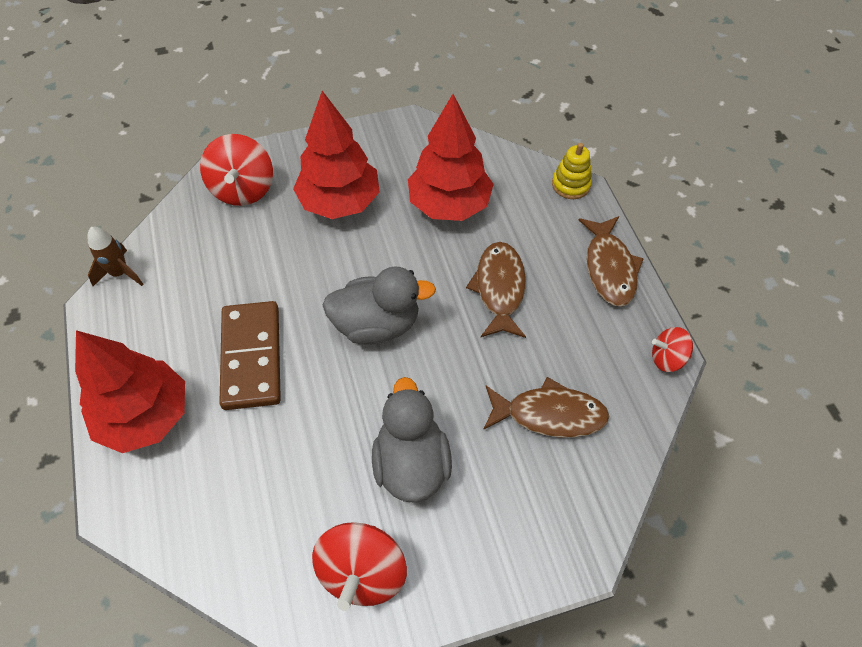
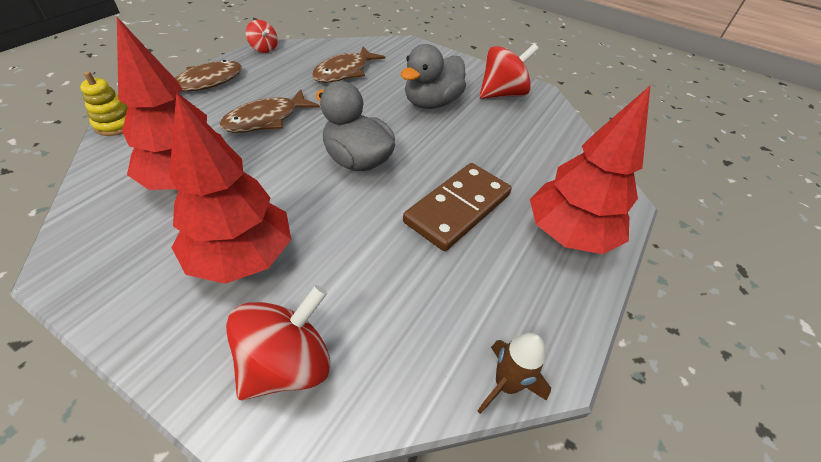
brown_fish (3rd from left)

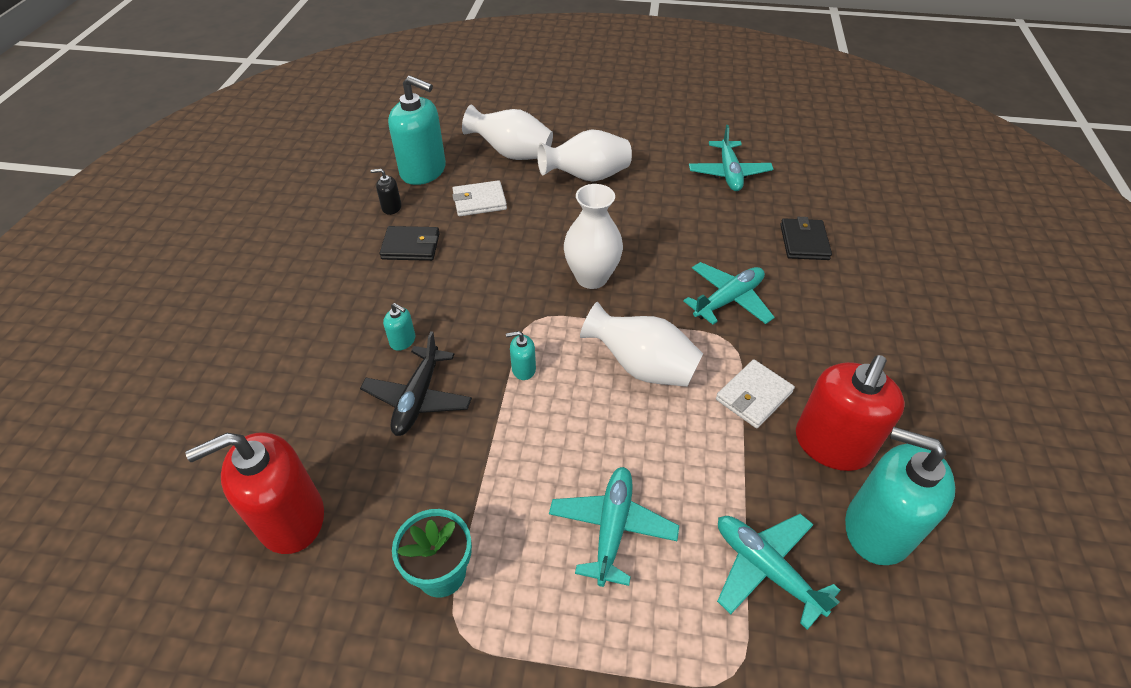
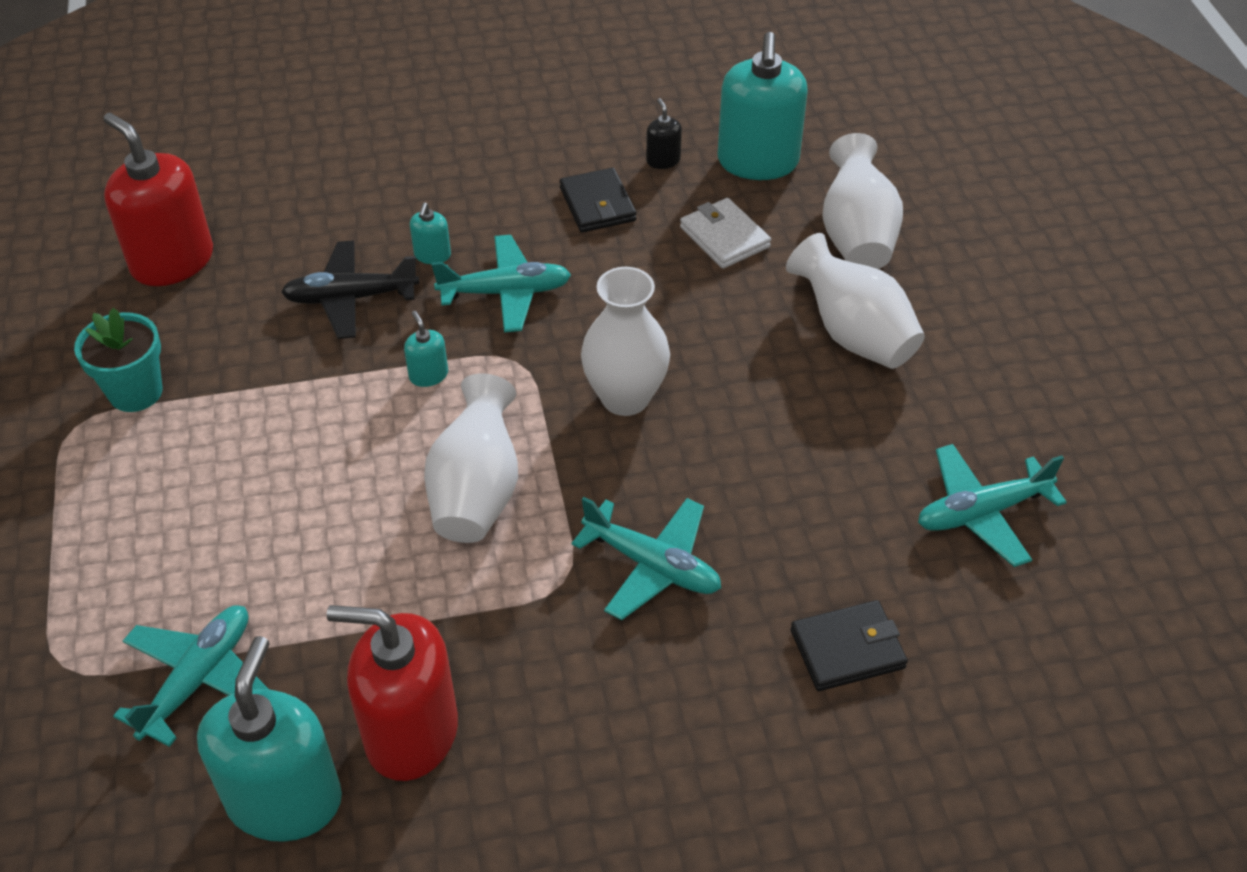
white_wallet (2nd from left in the first image)
turquoise_plane (2nd from left)

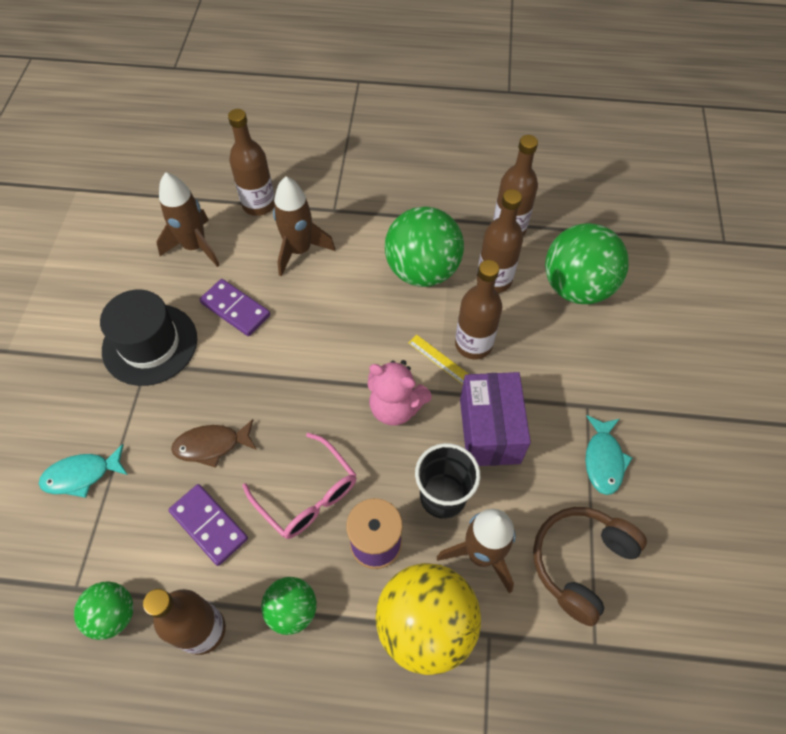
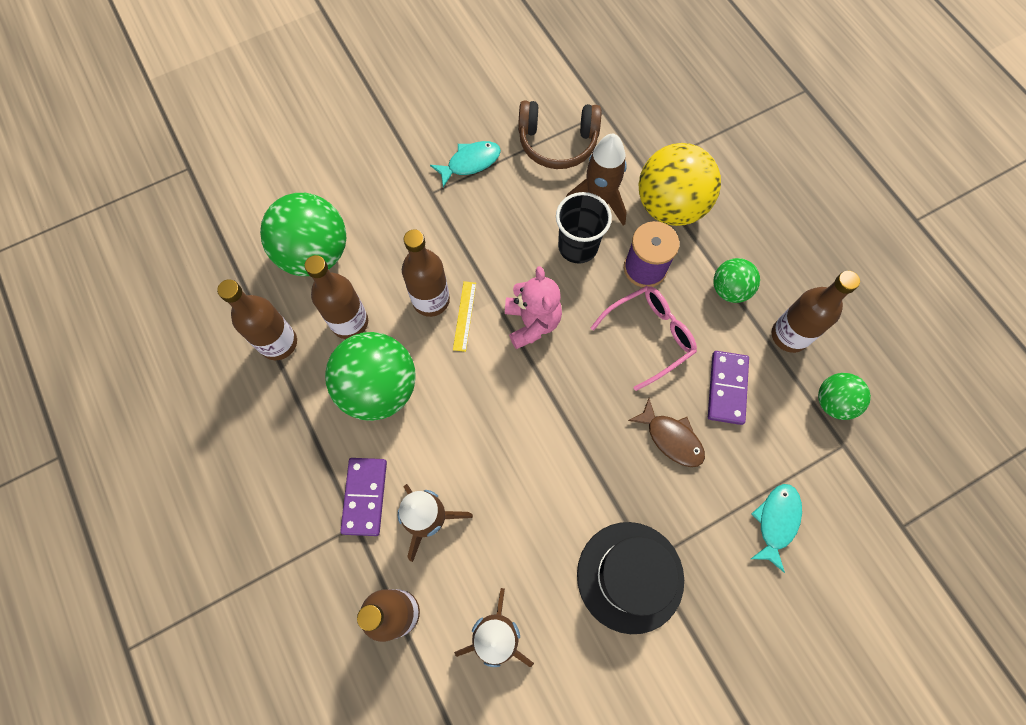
purple_box
purple_domino (1st from left)
turquoise_fish (2nd from left)
pink_glasses

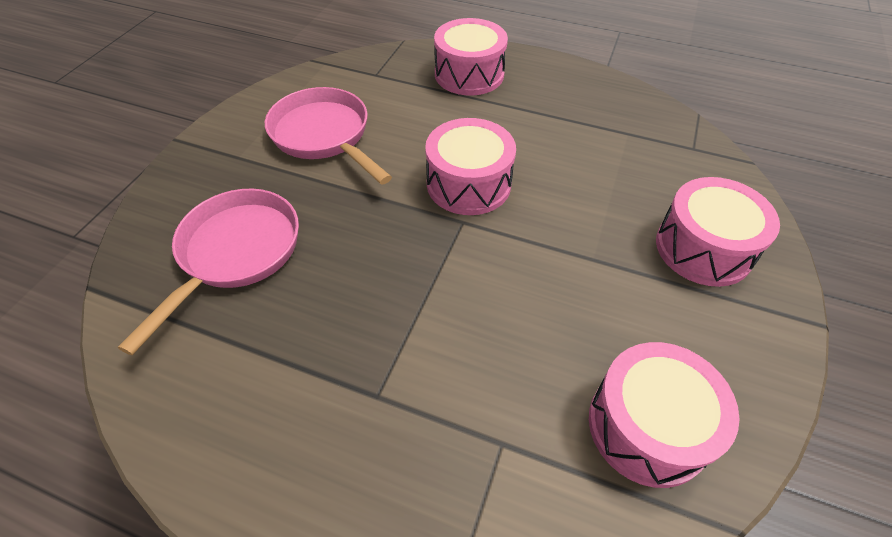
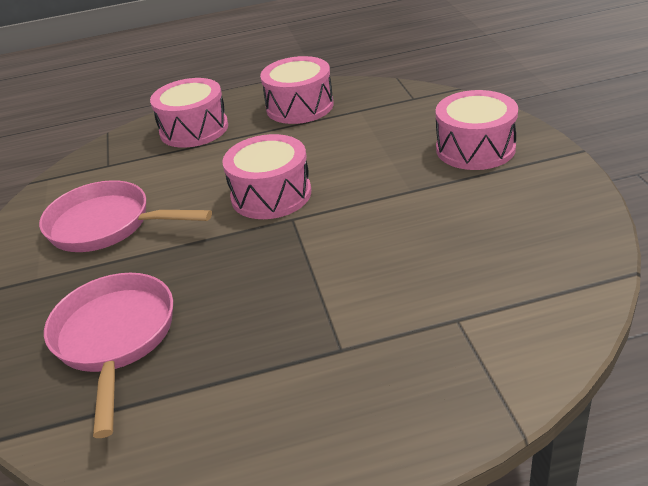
pink_drum (3rd from left)

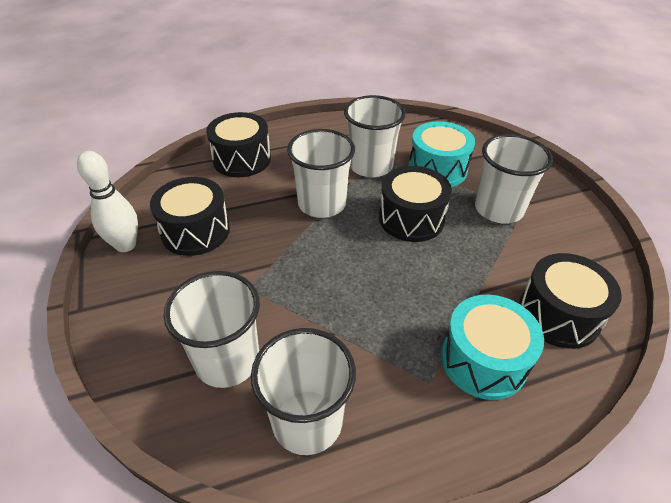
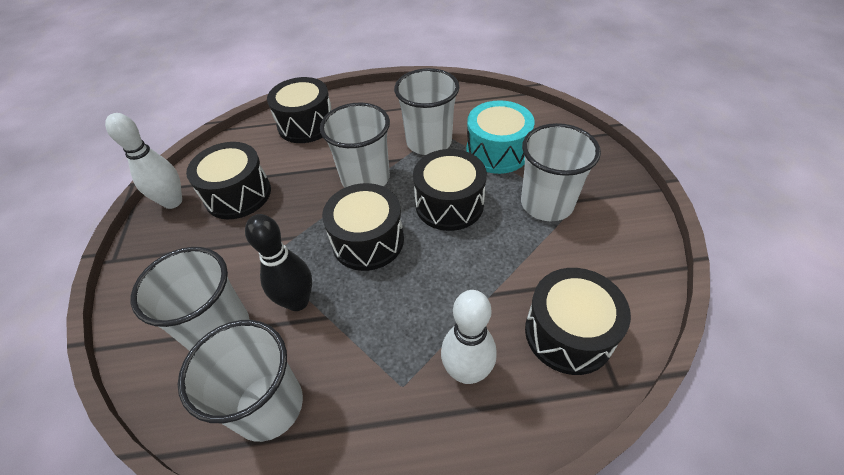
black_bowling_pin
black_drum (3rd from left)
white_bowling_pin (2nd from left)

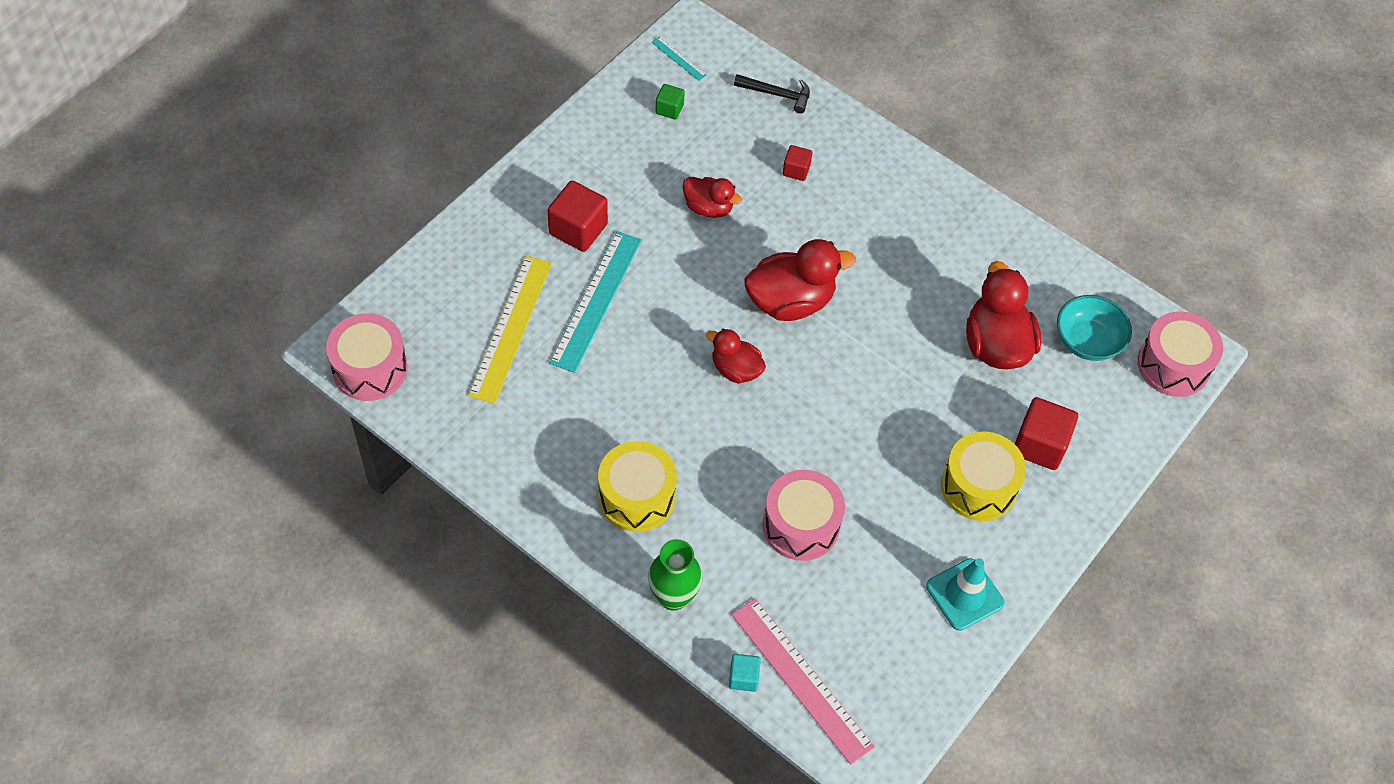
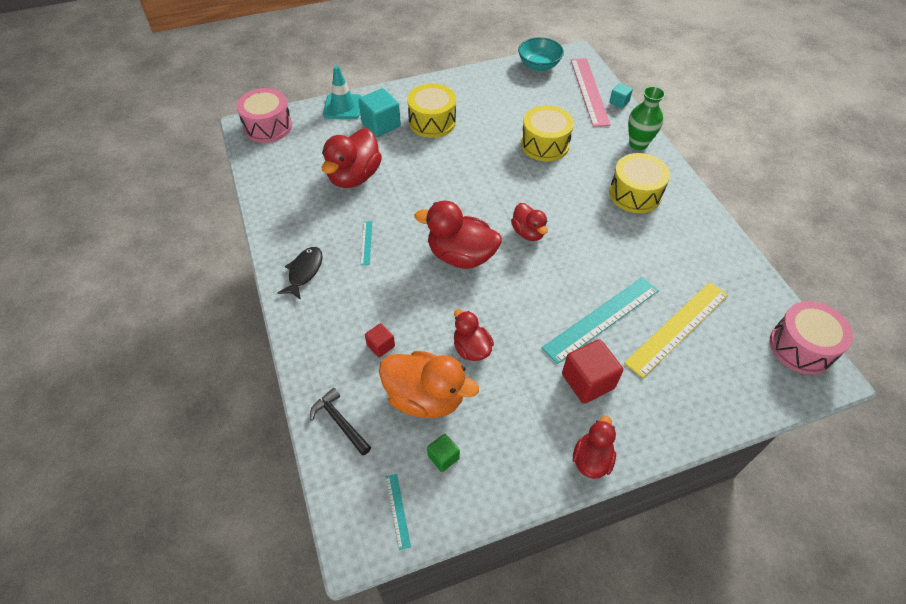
black_fish
turquoise_ruler (1st from left)
orange_duck
red_duck (5th from left)
turquoise_traffic_cone
turquoise_bowl
yellow_drum (2nd from left)
turquoise_cube (1st from left)

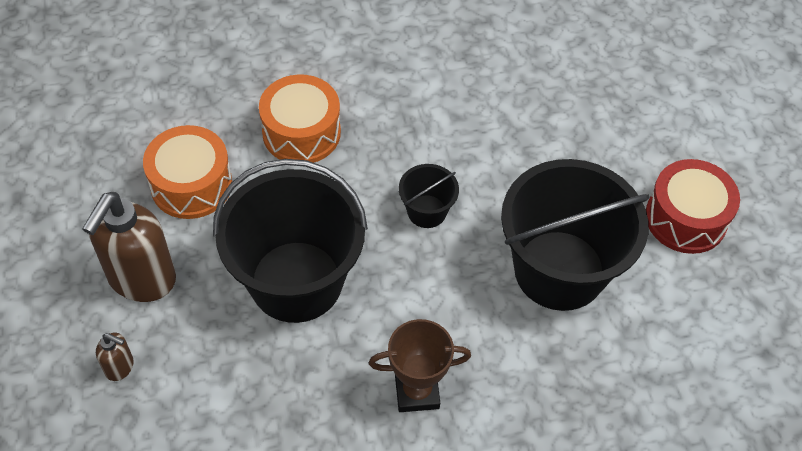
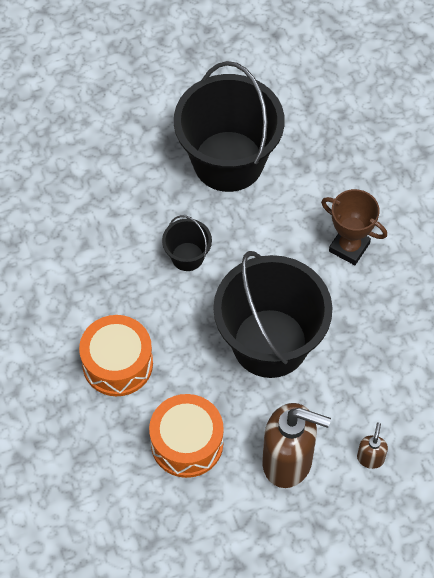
red_drum
brown_trophy

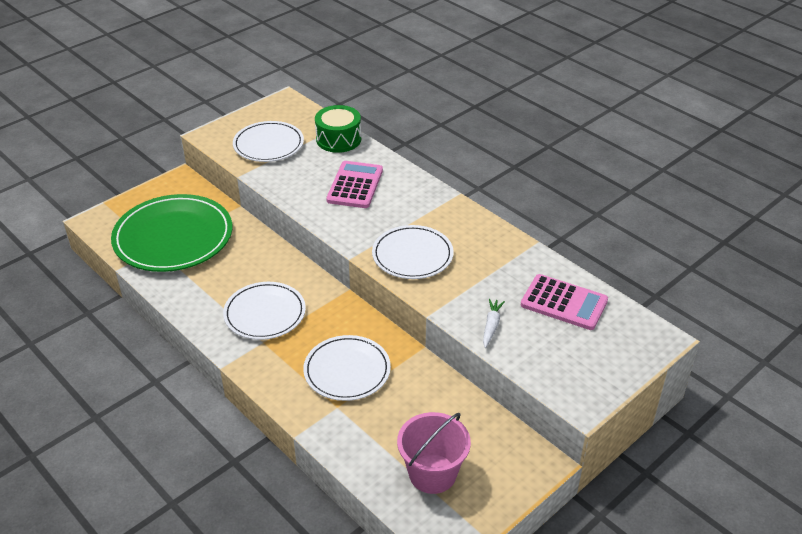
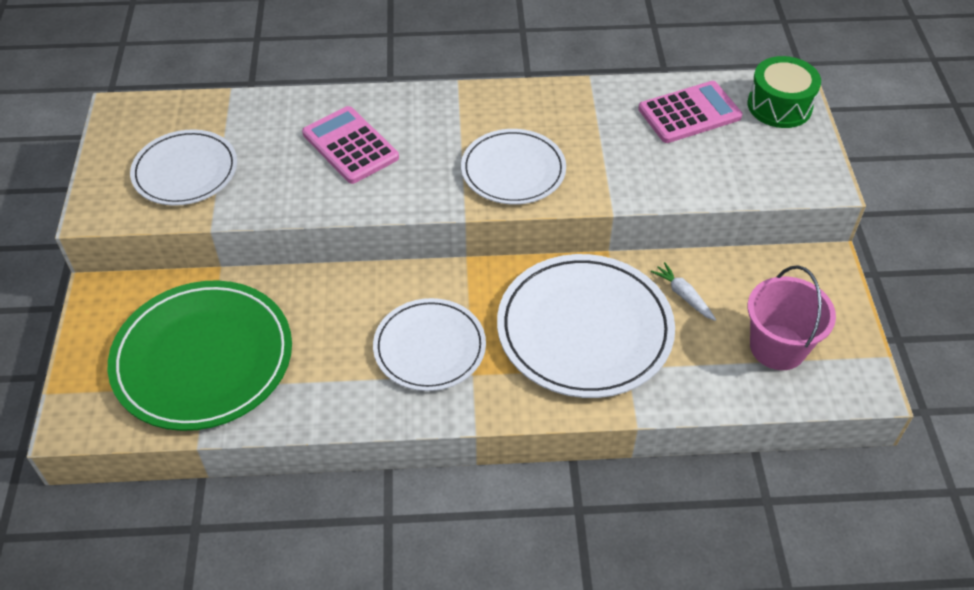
green_drum
white_carrot
white_plate (4th from left)

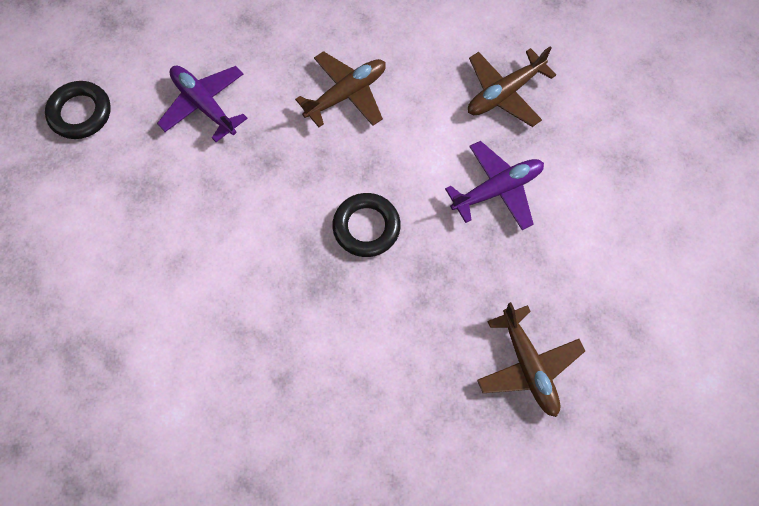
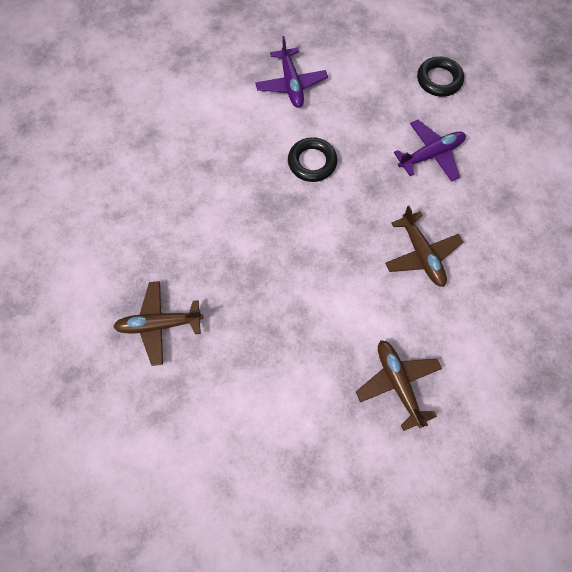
black_ring (1st from left)
purple_plane (1st from left)

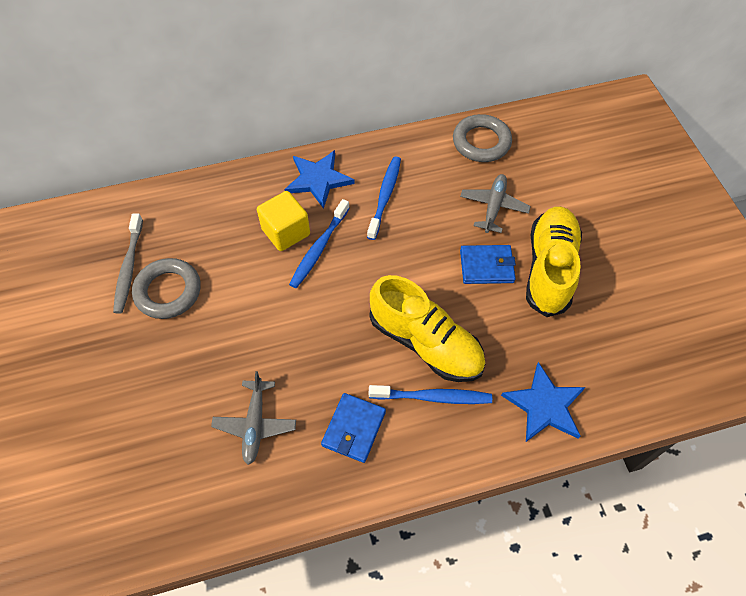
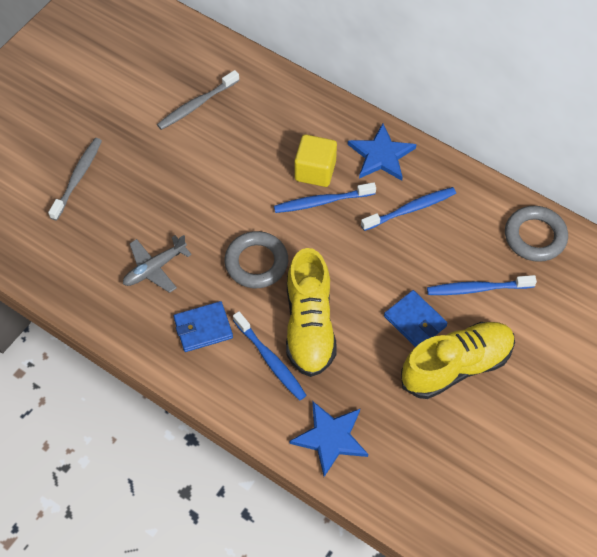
grey_toothbrush (1st from left)
grey_ring (1st from left)
blue_toothbrush (4th from left)

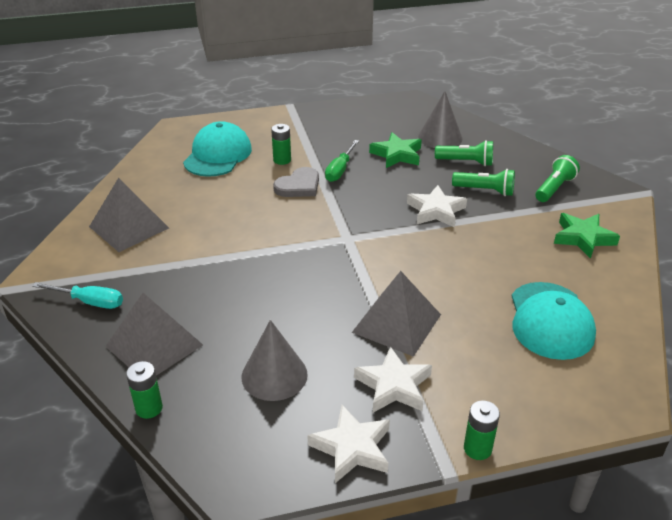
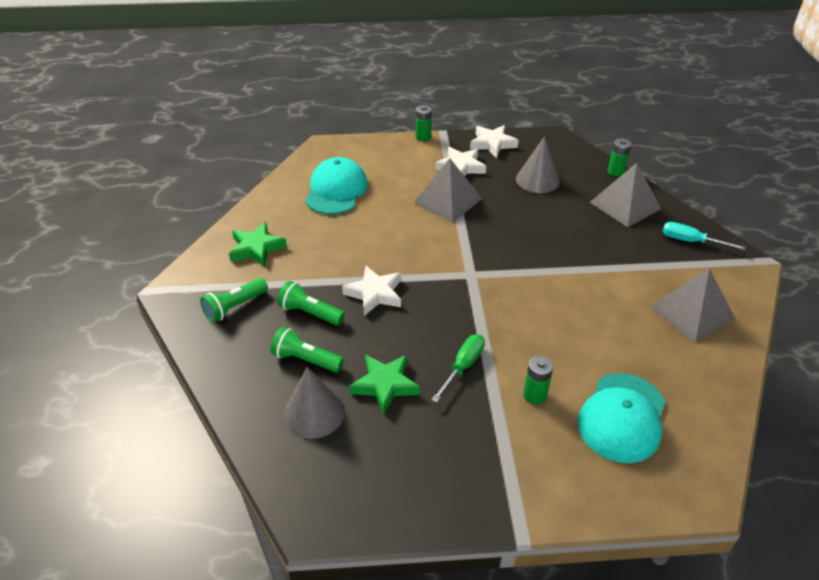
grey_heart

